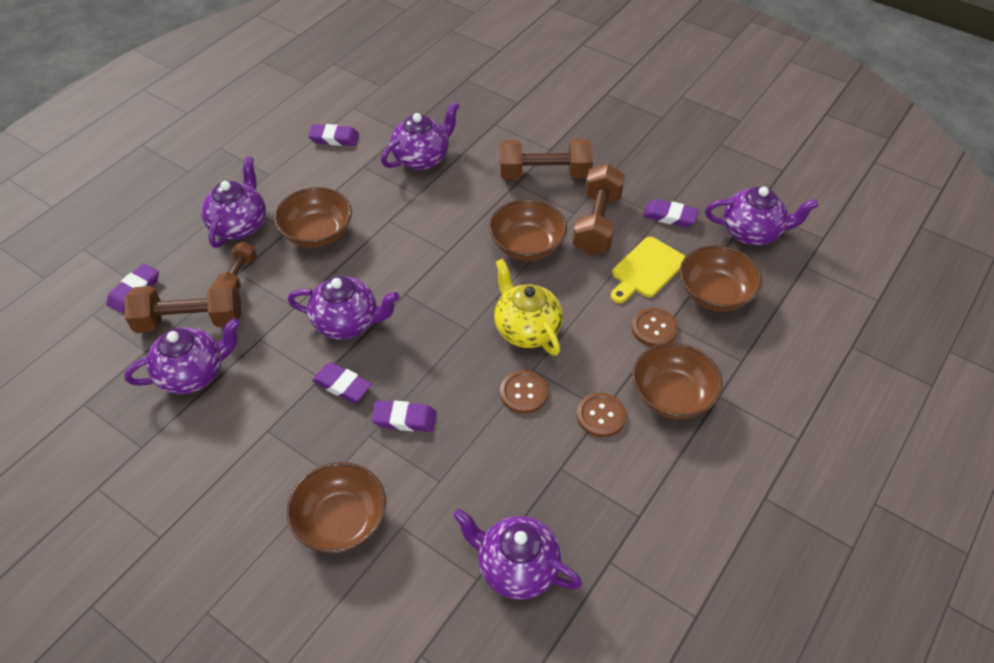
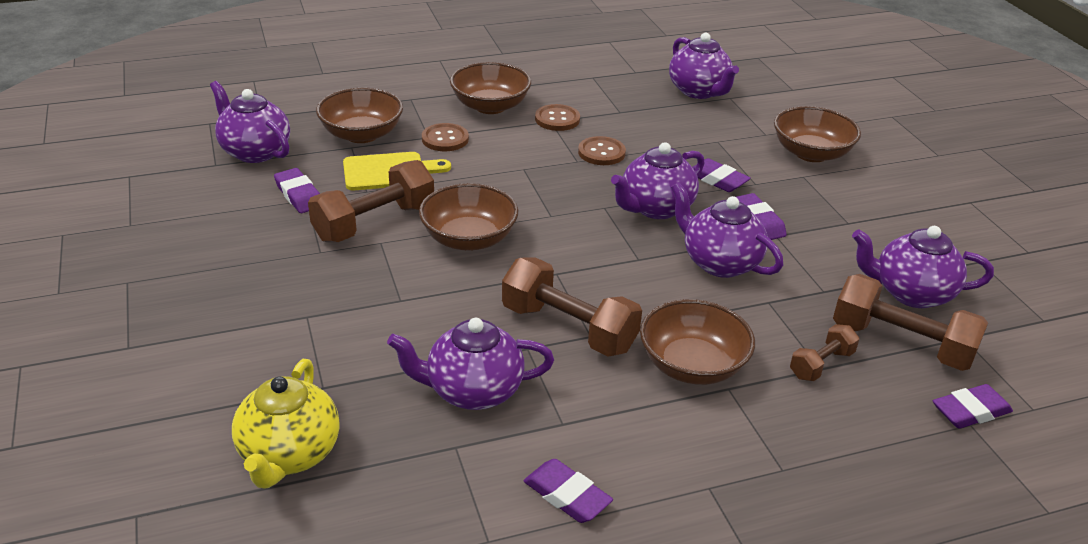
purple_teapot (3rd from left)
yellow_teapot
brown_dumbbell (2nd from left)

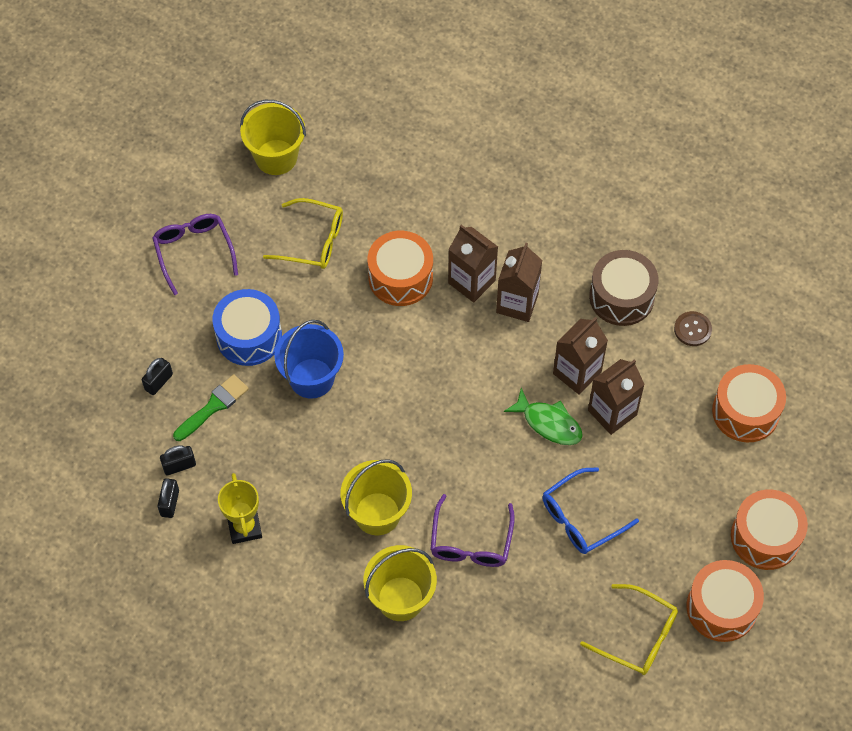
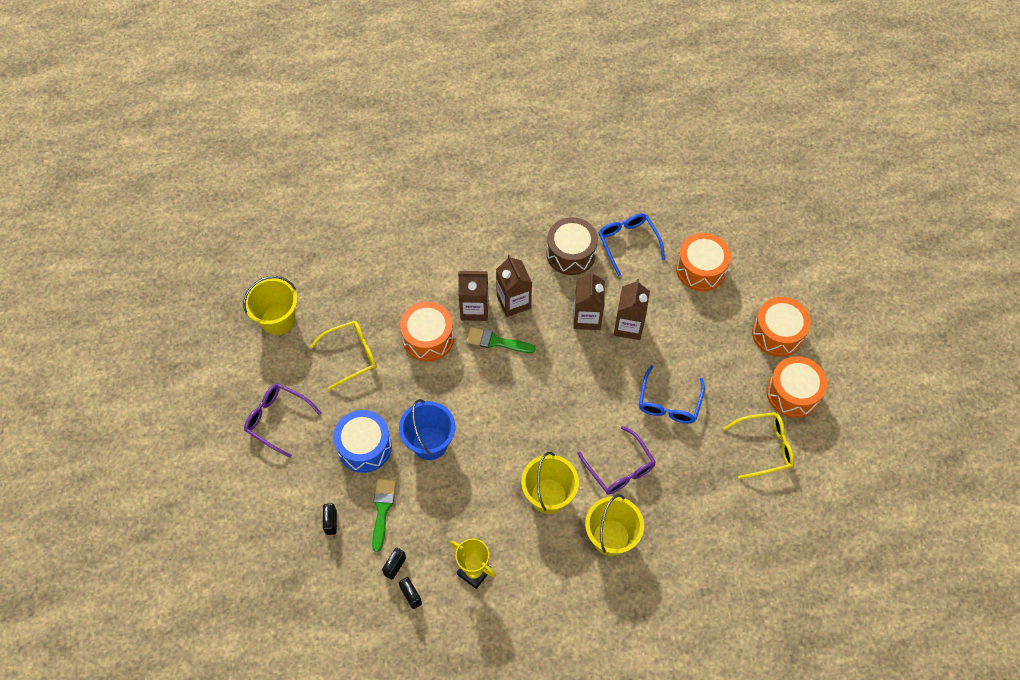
green_fish
green_brush (2nd from left)
blue_glasses (1st from left)

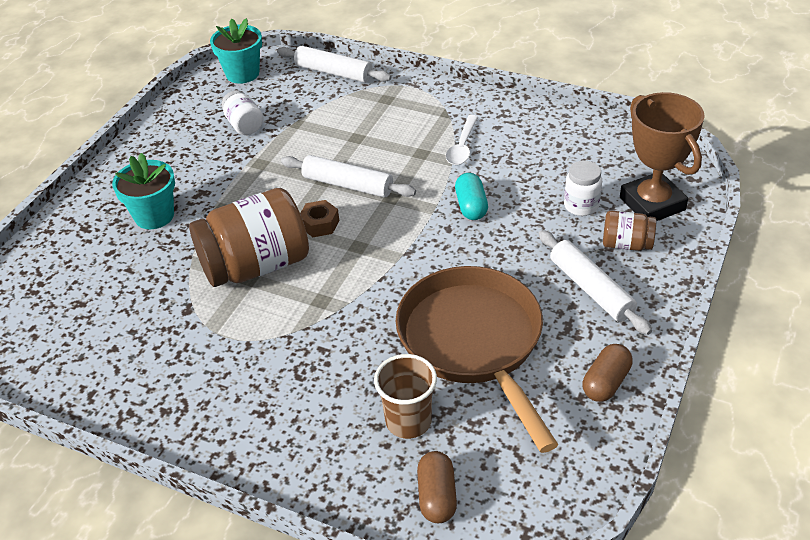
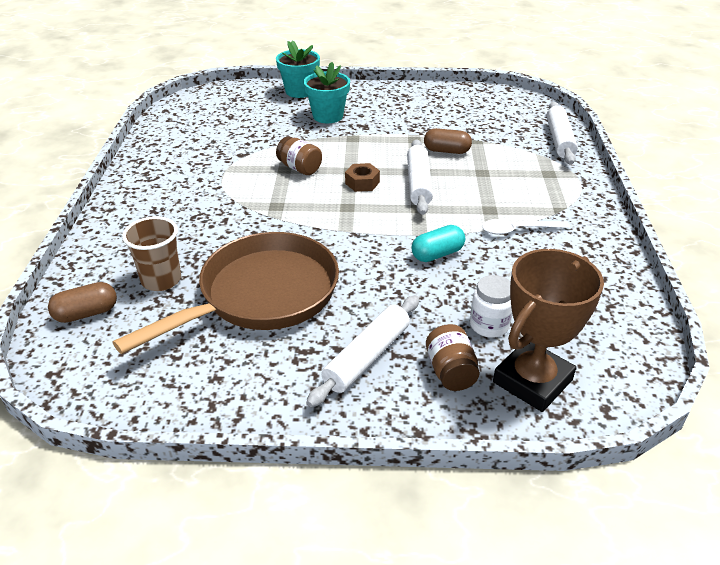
white_jar (1st from left in the first image)
turquoise_flower_pot (1st from left)
brown_capsule (2nd from left)
brown_jar (1st from left)

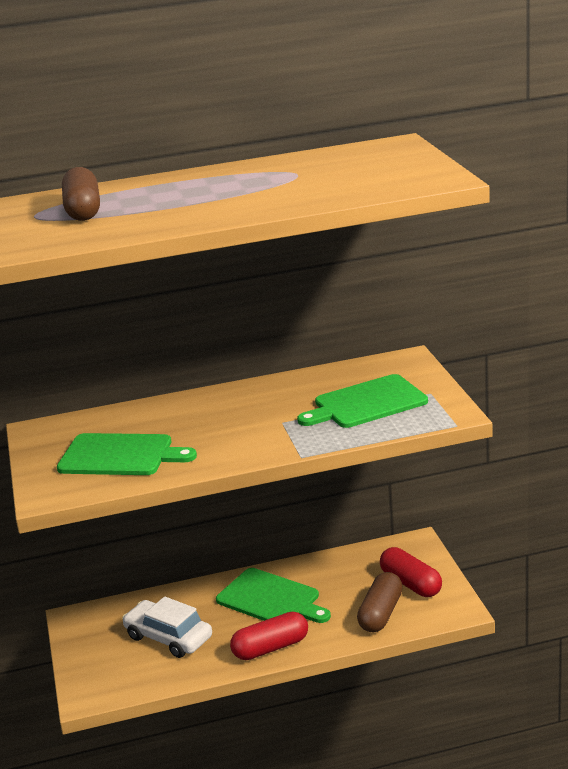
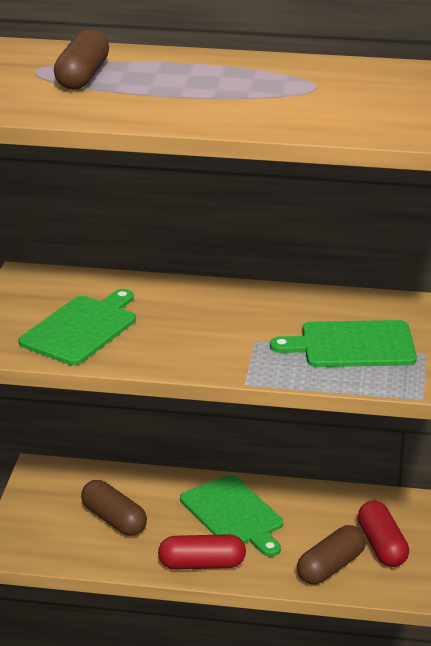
brown_capsule (2nd from left)
green_cutting_board (1st from left)

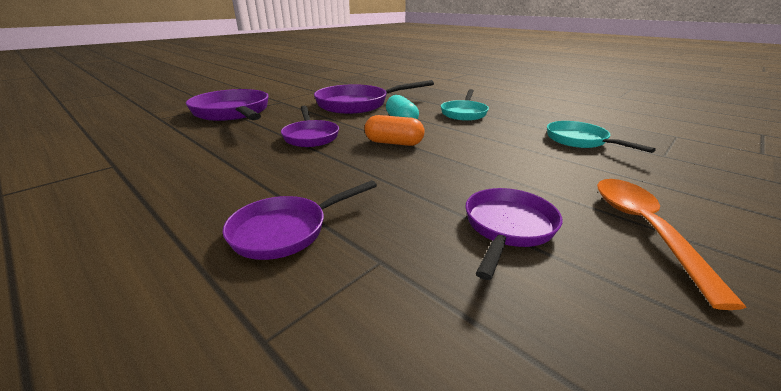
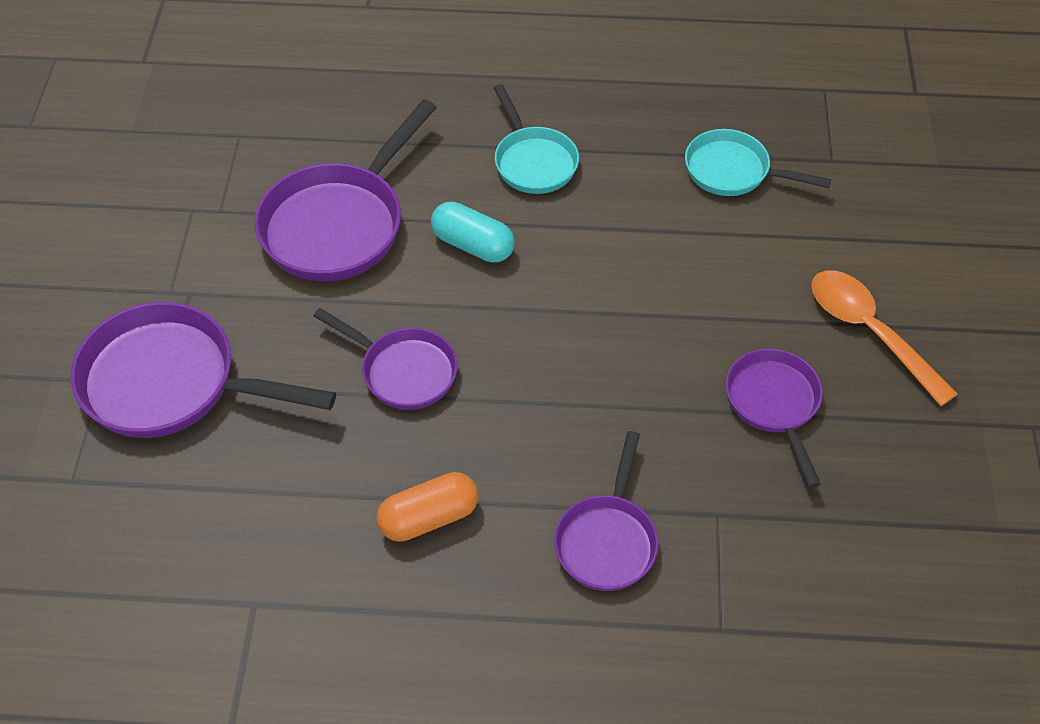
orange_capsule

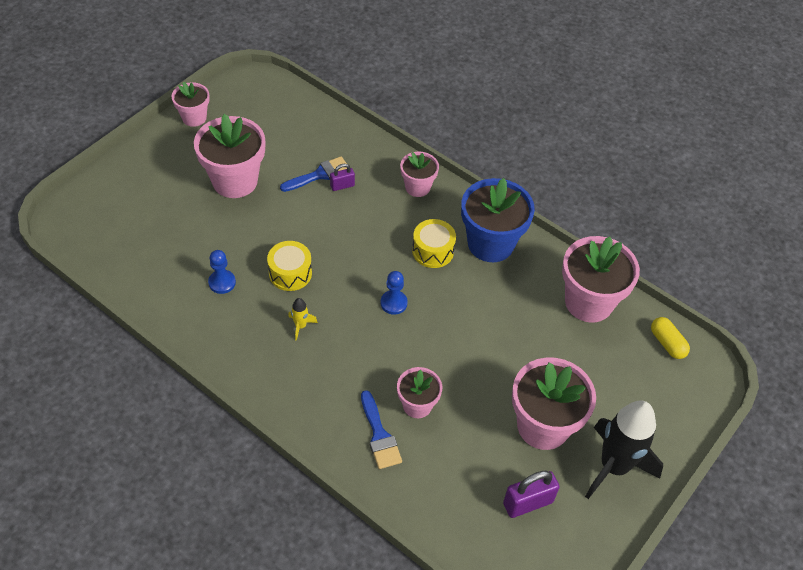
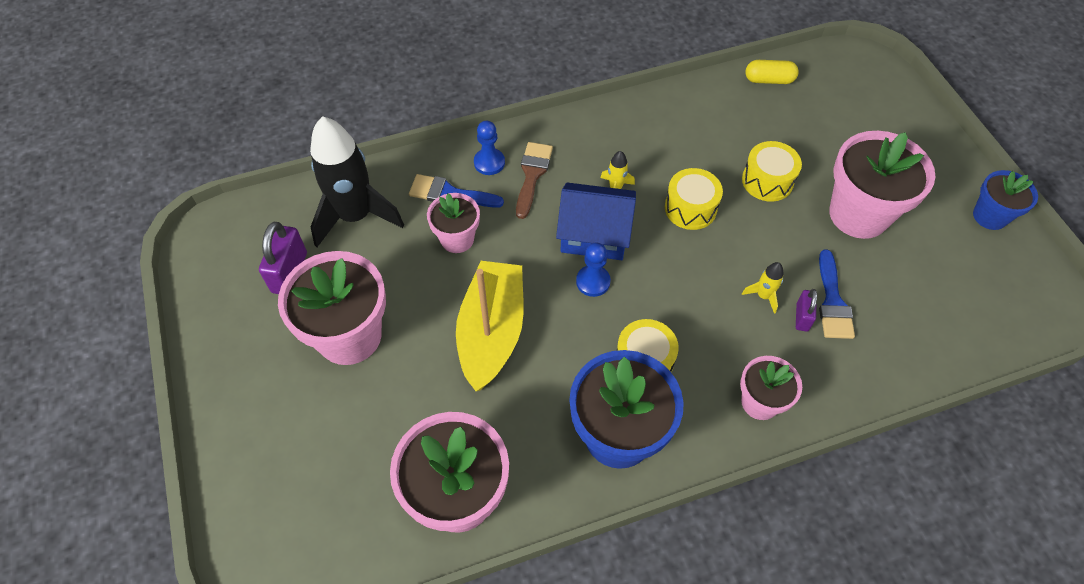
yellow_boat
brown_brush
blue_house
yellow_drum (3rd from left)
yellow_rocket (2nd from left)
blue_pawn (1st from left)
black_rocket
yellow_capsule
blue_flower_pot (2nd from left)

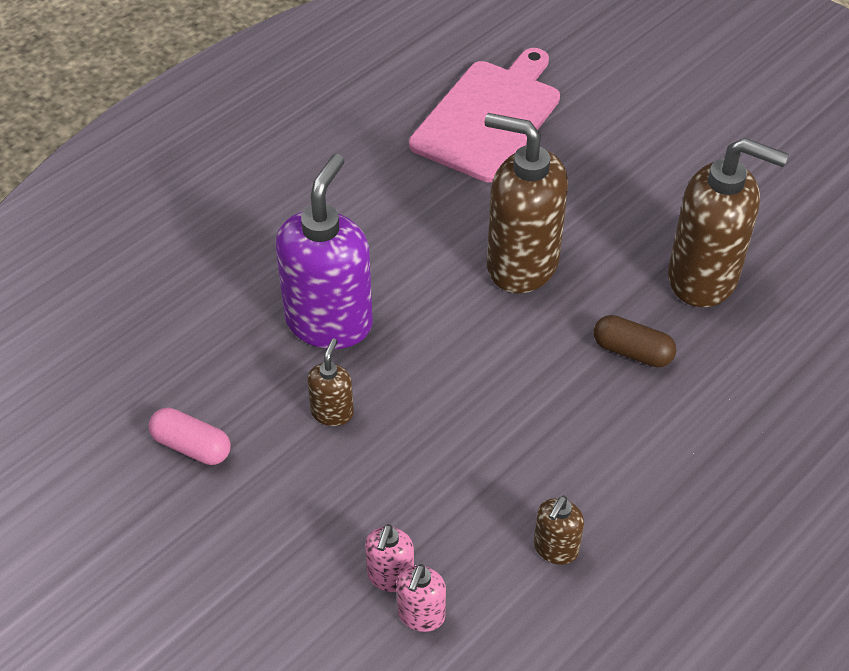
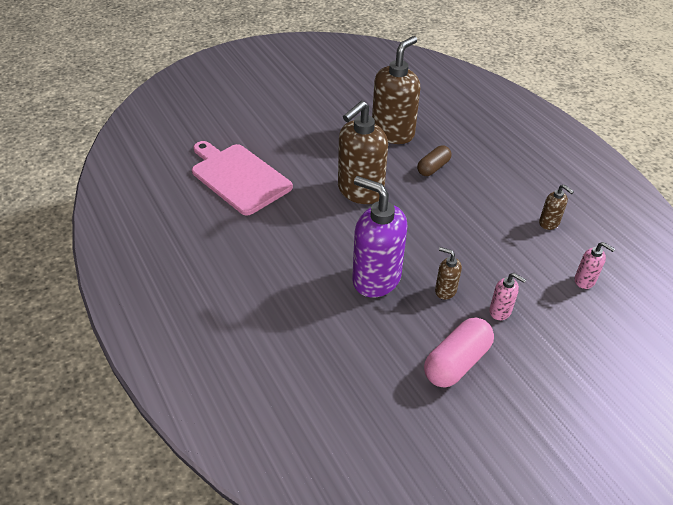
pink_soap_dispenser (1st from left)
pink_capsule

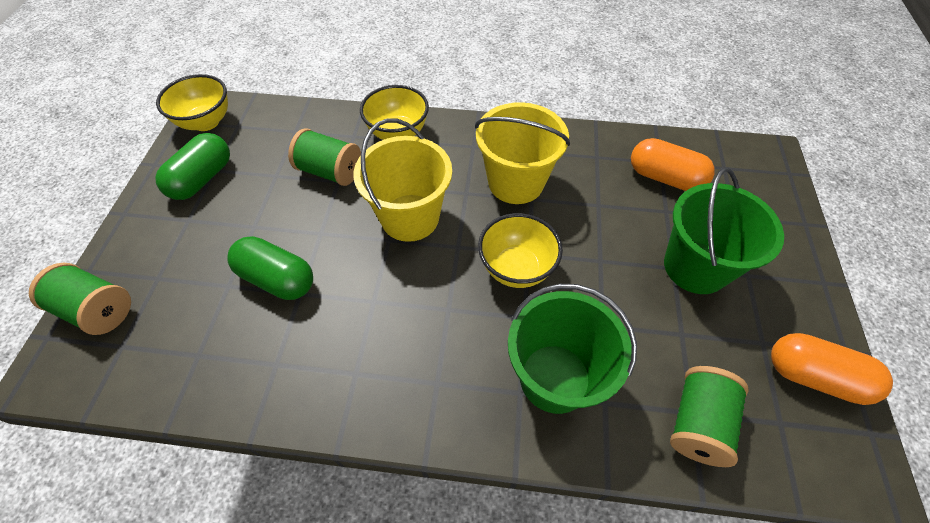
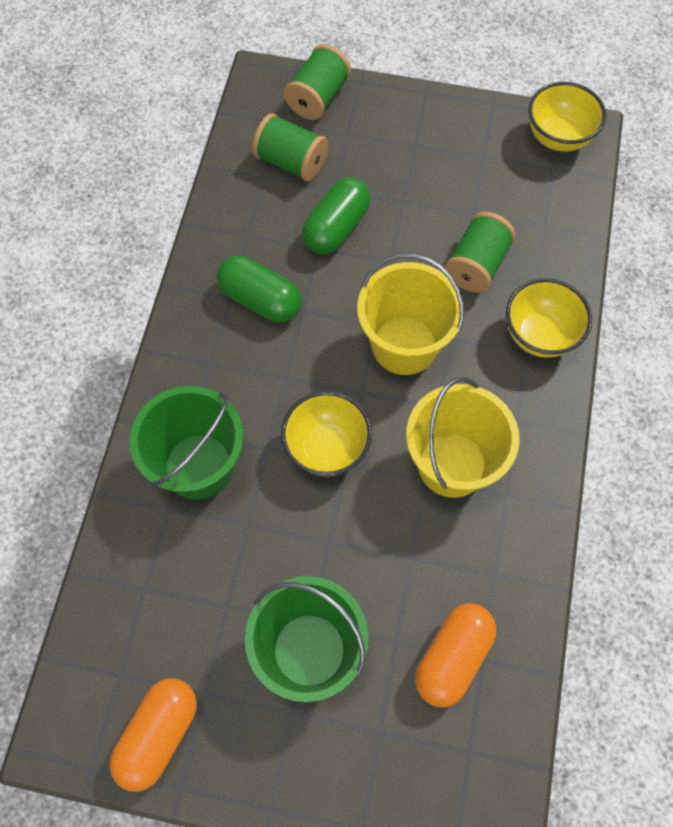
green_capsule (1st from left)
green_spool (1st from left)

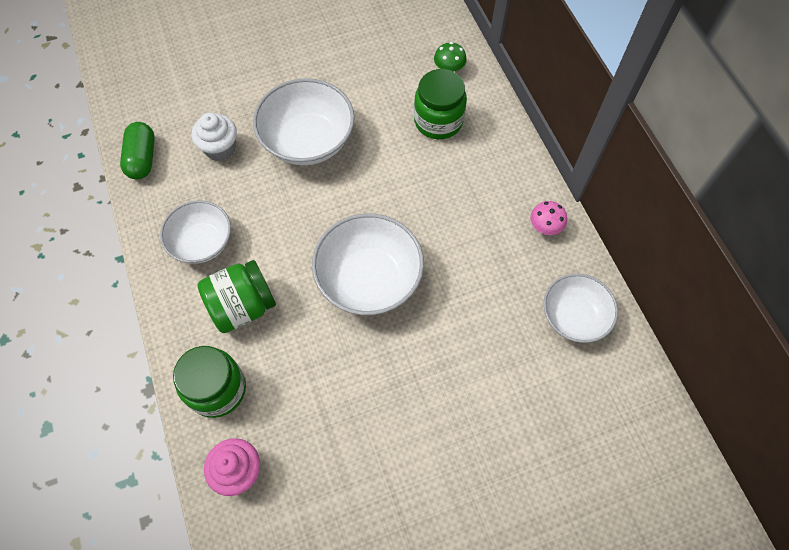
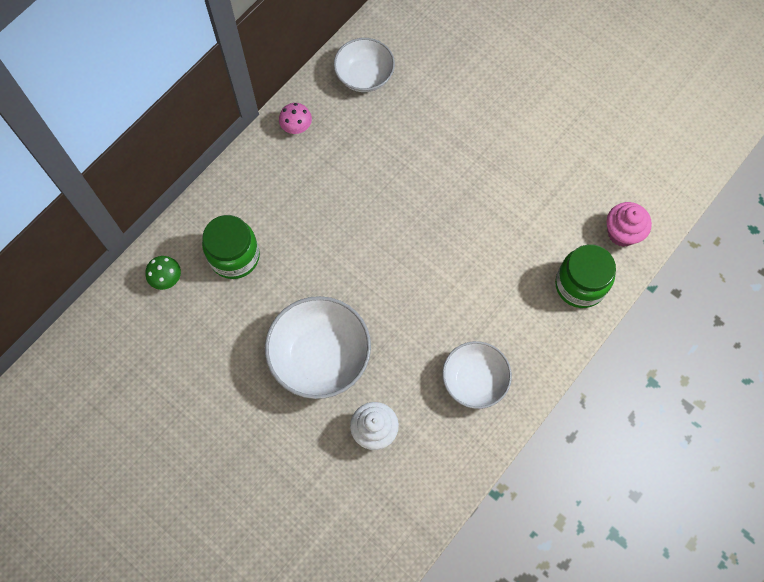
green_capsule
green_jar (2nd from left in the first image)
white_bowl (3rd from left in the first image)

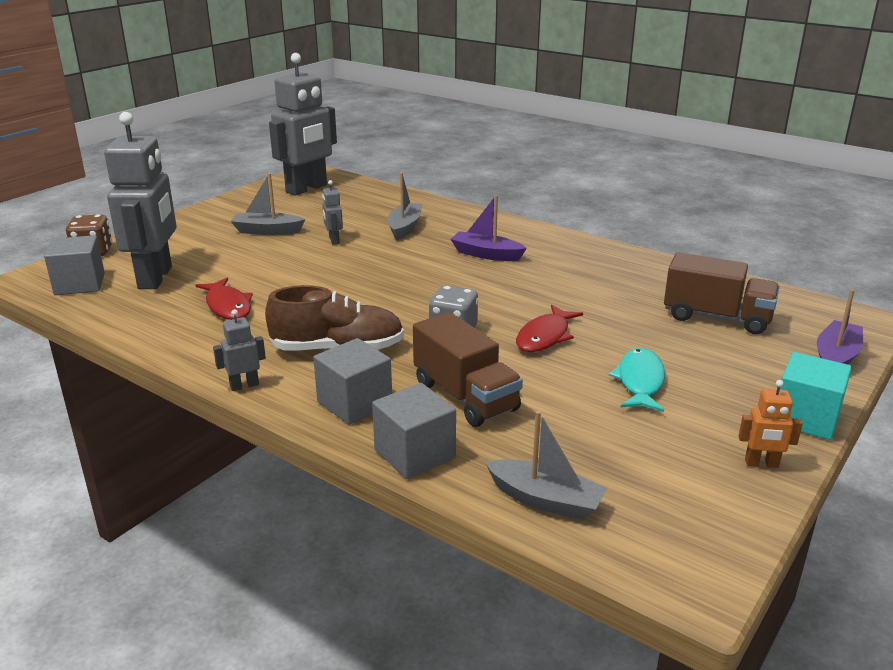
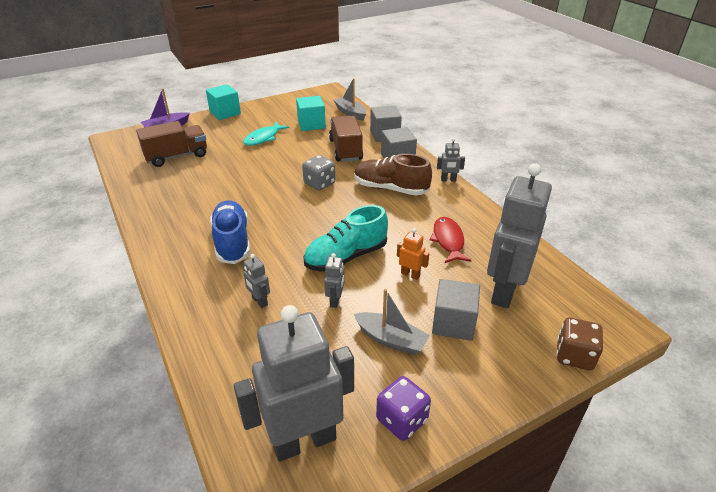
red_fish (2nd from left in the first image)
turquoise_cube (2nd from left)
turquoise_shoe
purple_dice
grey_cube (3rd from left)
orange_robot
grey_robot (1st from left)
blue_shoe
brown_truck (1st from left)

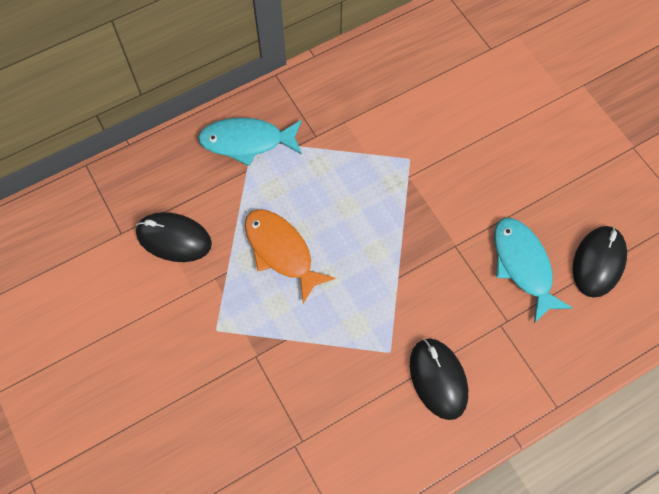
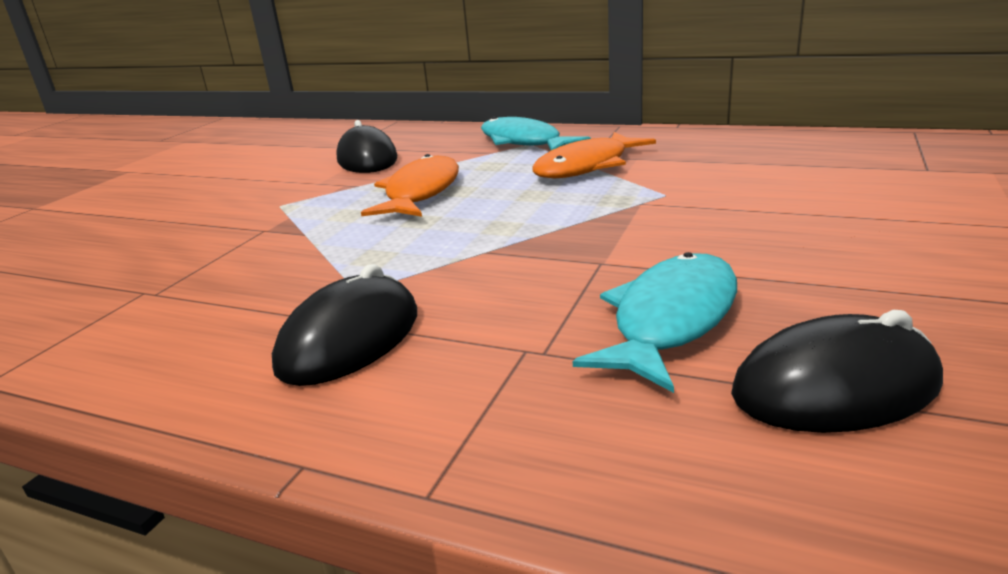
orange_fish (2nd from left)

